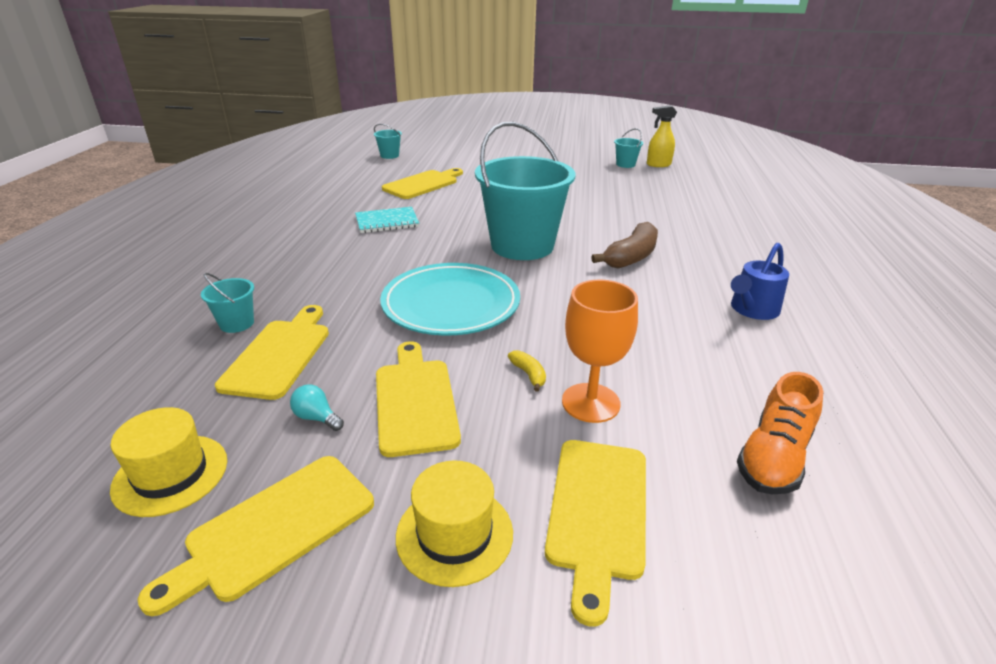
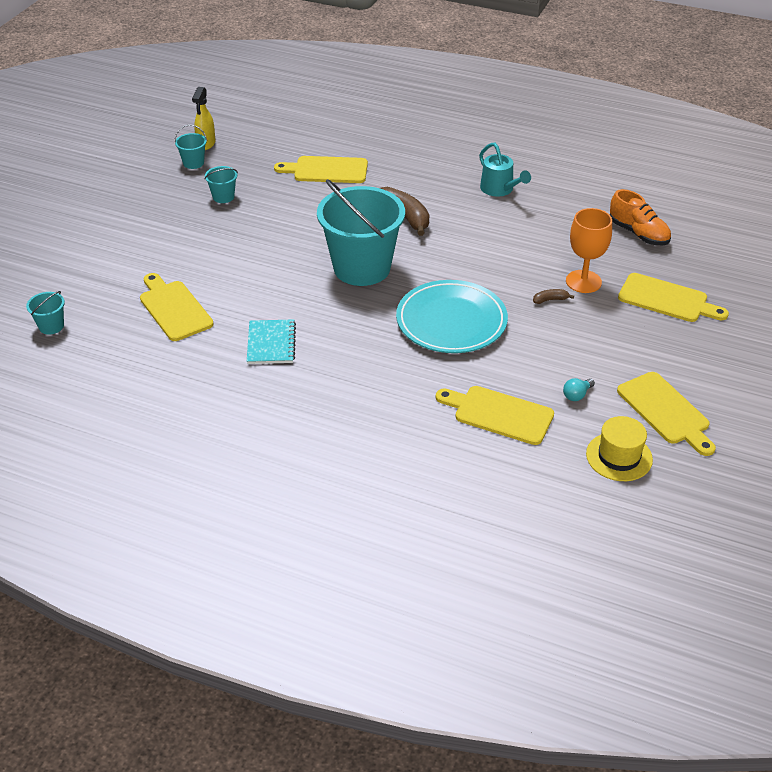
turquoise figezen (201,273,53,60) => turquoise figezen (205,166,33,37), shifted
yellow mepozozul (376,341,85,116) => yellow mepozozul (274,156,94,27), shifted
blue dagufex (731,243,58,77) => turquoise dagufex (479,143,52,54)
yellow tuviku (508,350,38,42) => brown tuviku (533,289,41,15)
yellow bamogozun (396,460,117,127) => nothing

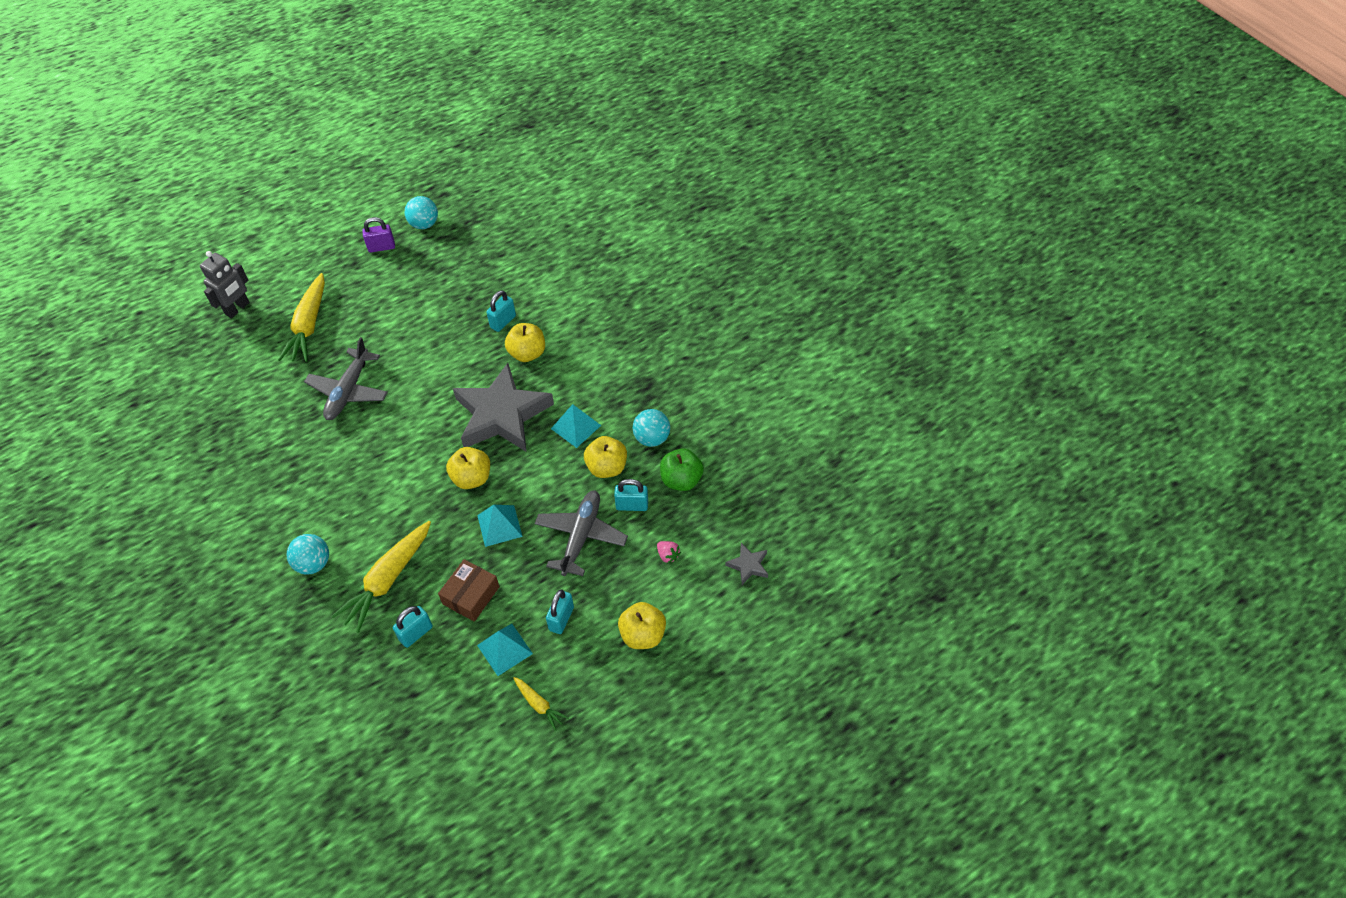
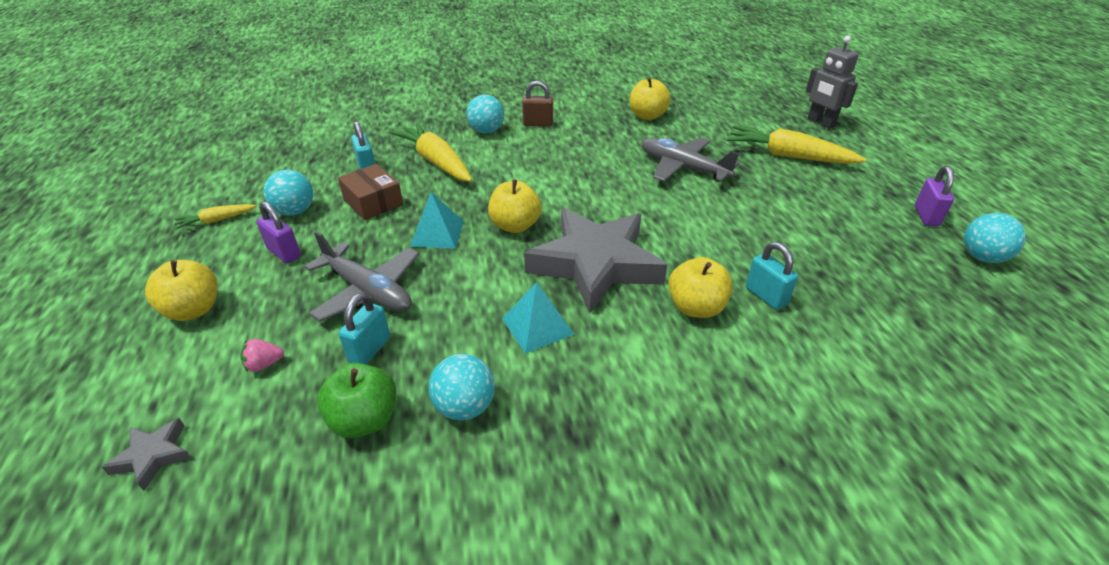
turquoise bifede (546,589,28,45) => purple bifede (256,201,45,63)
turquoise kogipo (477,624,56,52) => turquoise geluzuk (263,169,50,47)
nothing => brown bifede (522,81,31,46)
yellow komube (584,436,43,42) => yellow komube (629,77,42,43), shifted

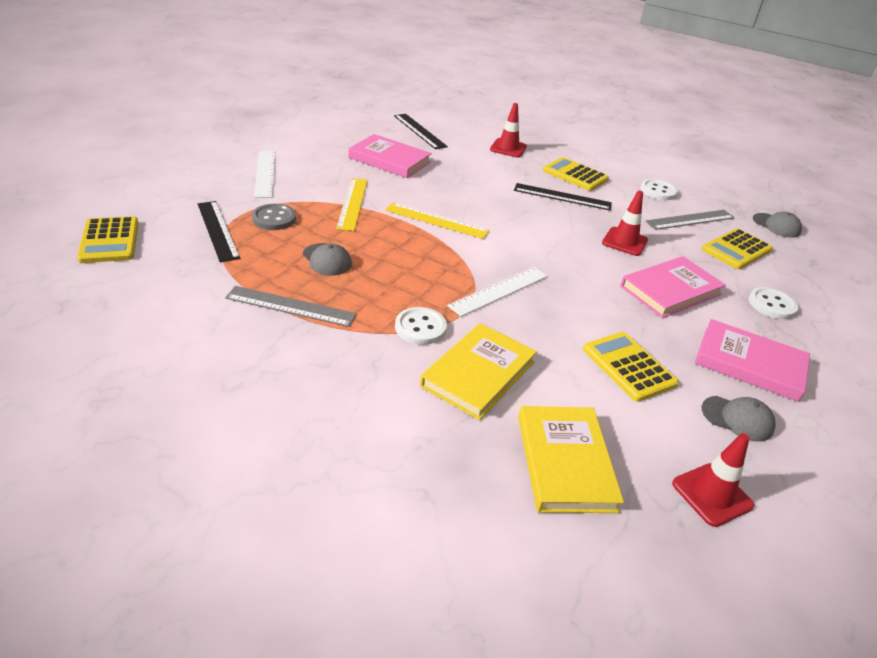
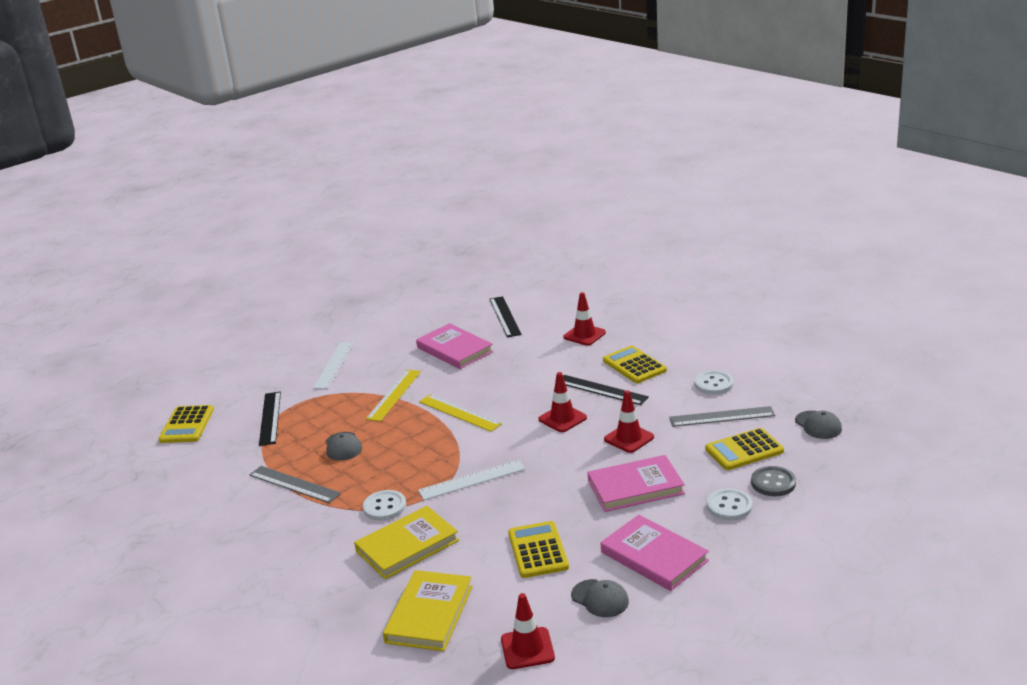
nothing => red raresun (539,372,48,60)
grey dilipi (252,204,44,26) => grey dilipi (751,466,45,30), shifted

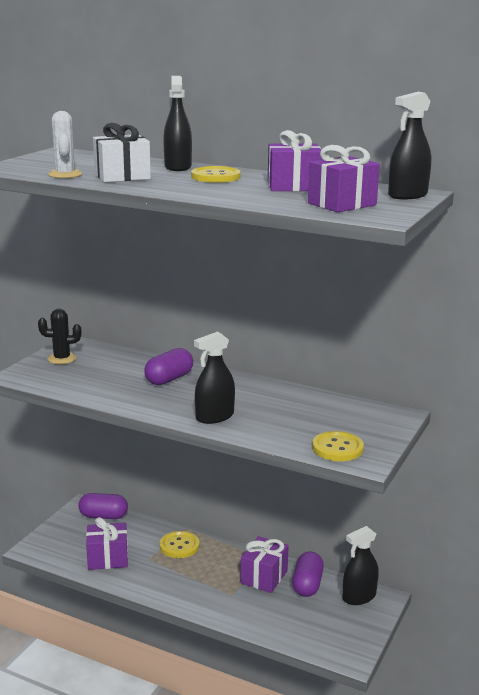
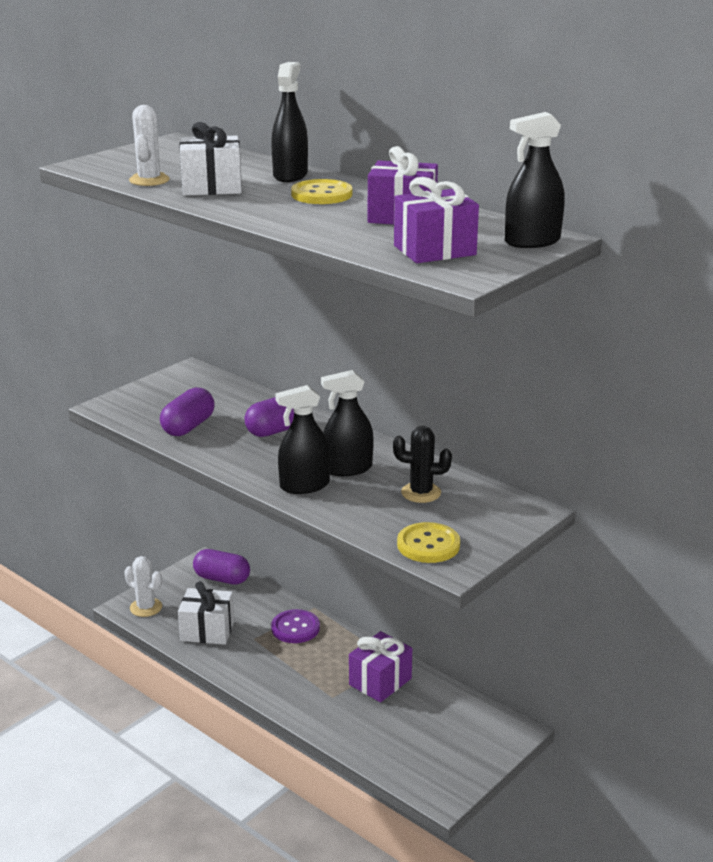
nothing => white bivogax (124,556,38,61)
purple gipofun (292,552,32,45) => purple gipofun (160,387,55,49), shifted
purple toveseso (86,517,42,53) => white toveseso (178,581,56,64)
yellow dilipi (160,531,39,27) => purple dilipi (271,609,49,34)
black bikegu (343,526,36,79) => black bikegu (321,370,53,106), shifted
black bivogax (38,309,43,55) => black bivogax (393,426,59,77), shifted

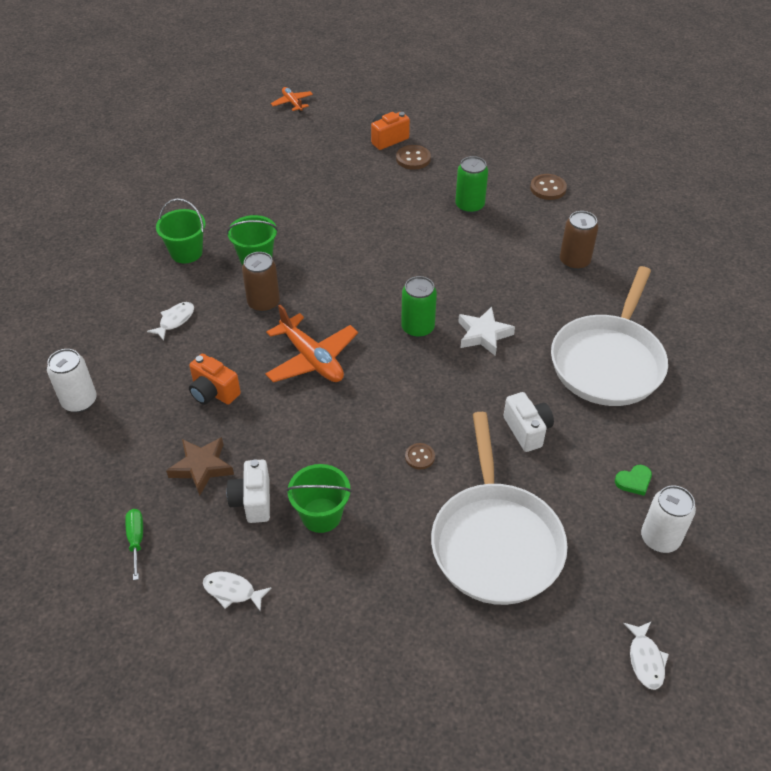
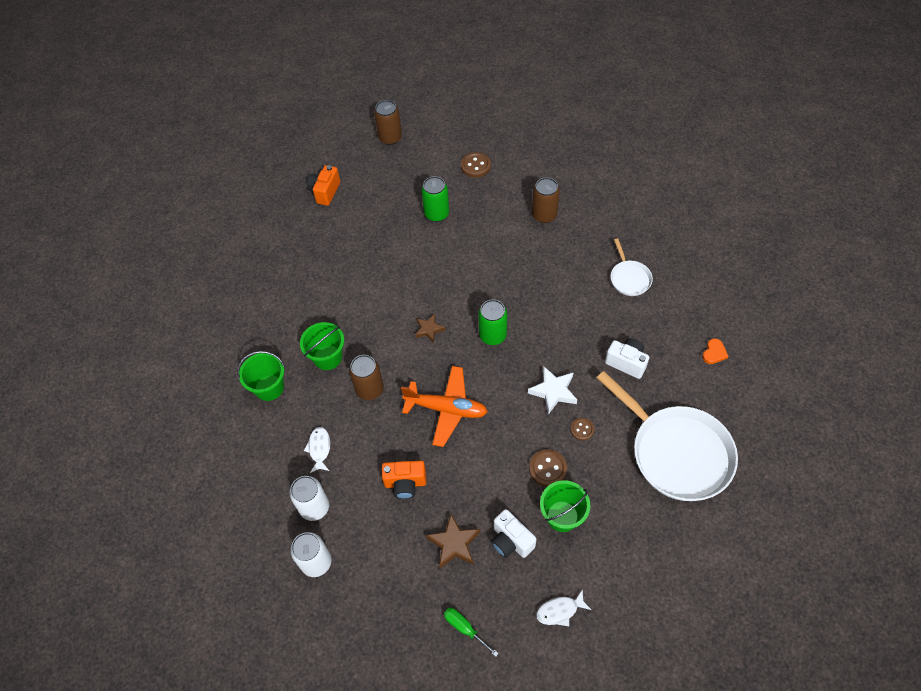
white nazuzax (641,486,55,67) => white nazuzax (290,476,39,45), shifted
nothing => brown nazuzax (374,100,28,45)
nothing => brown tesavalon (415,314,30,29)
white tesavalon (458,307,57,49) => white tesavalon (528,367,49,47), shifted
brown dilipi (396,145,35,25) => brown dilipi (529,449,38,38), shifted
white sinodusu (551,266,117,140) => white sinodusu (611,238,42,58), x0.47
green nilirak (615,465,37,31) => orange nilirak (702,338,27,26)
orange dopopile (271,87,42,25) => nothing
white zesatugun (623,622,46,68) => nothing

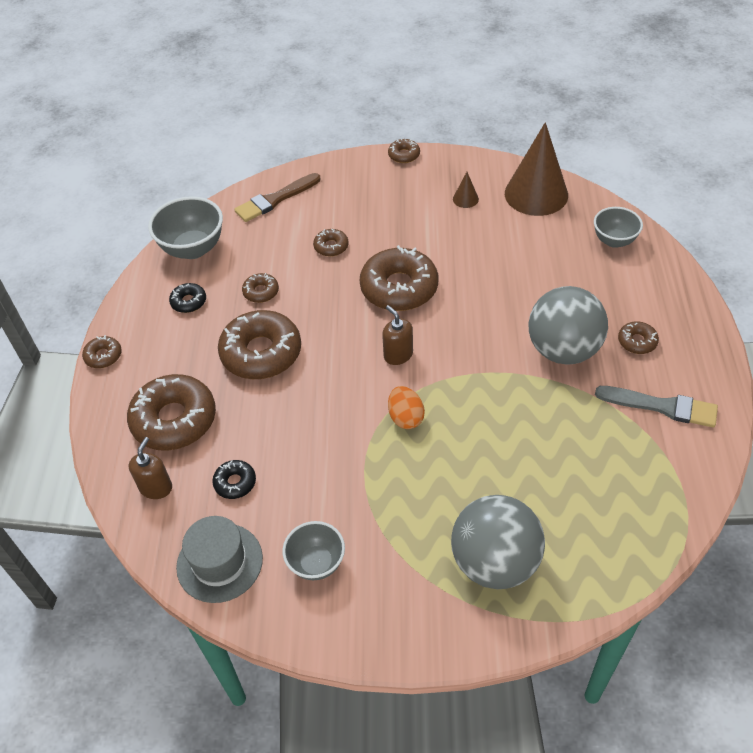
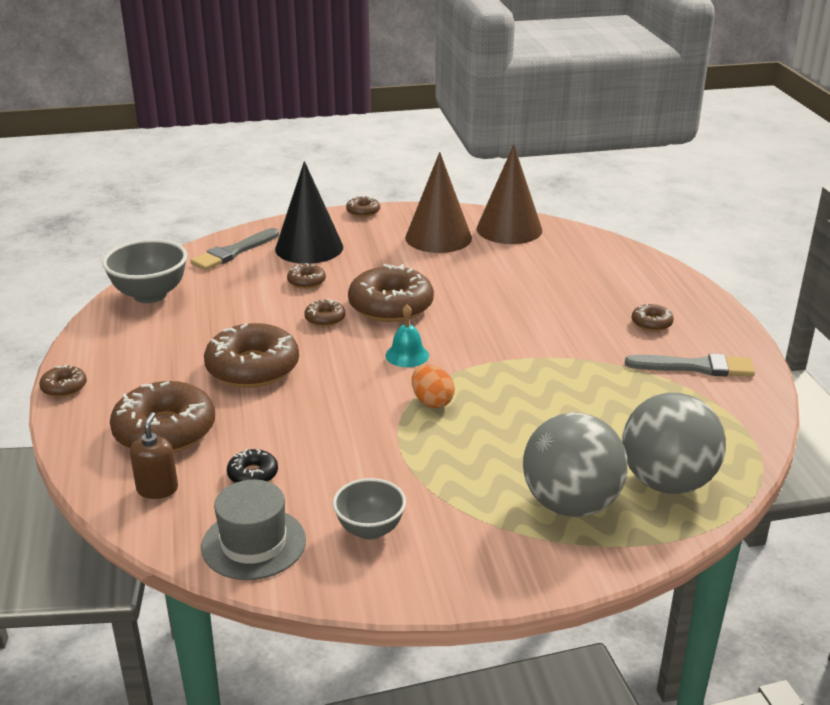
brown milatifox (234,173,87,49) => grey milatifox (190,228,89,42)
nothing => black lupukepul (275,161,68,103)
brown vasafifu (242,273,37,30) => brown vasafifu (304,298,41,29), shifted
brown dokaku (382,305,31,60) => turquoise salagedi (385,304,44,63)
brown lupukepul (453,172,26,36) => brown lupukepul (405,152,67,101), x2.45
grey geluzuk (528,286,80,79) => grey geluzuk (622,393,104,101), shifted
black vasafifu (169,283,37,30) => nothing
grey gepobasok (594,207,49,41) => nothing

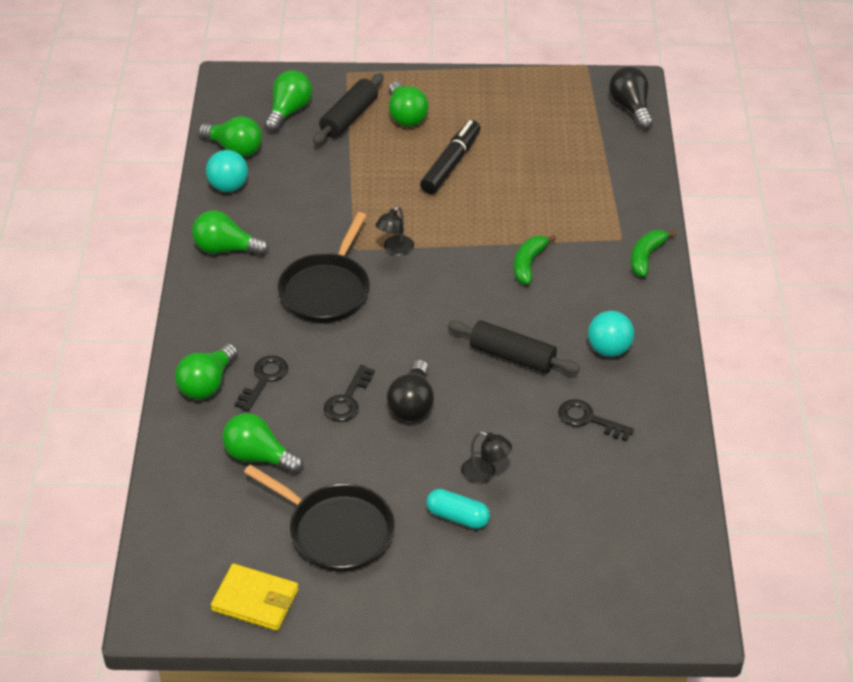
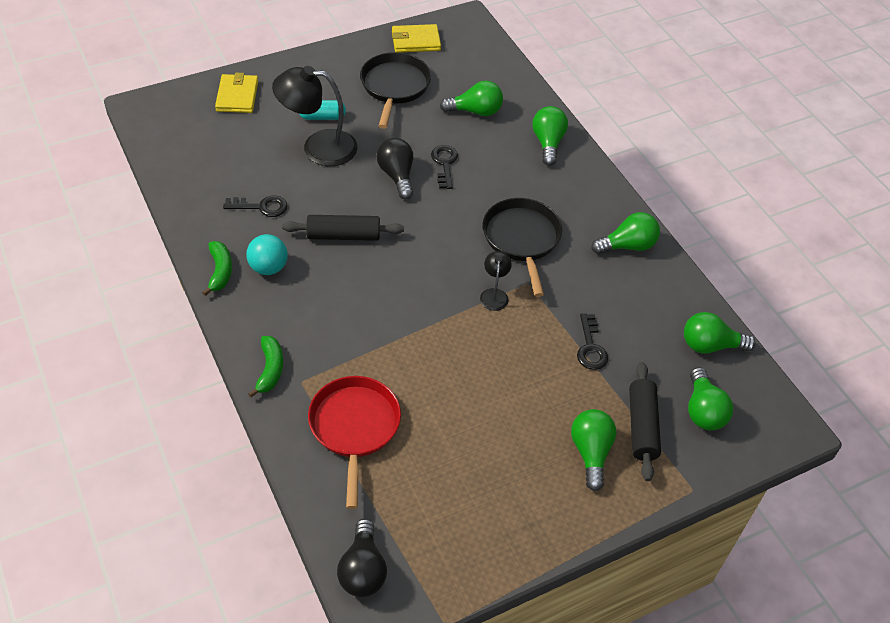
green tuviku (514,235,42,49) => green tuviku (202,241,30,55), shifted
nothing => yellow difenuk (215,73,43,40)
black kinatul (461,431,51,53) => black kinatul (272,66,86,100), x2.07
nothing => red sinodusu (308,376,93,133)
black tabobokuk (609,67,44,62) => black tabobokuk (337,519,50,78), 45 degrees clockwise
black sinodusu (244,464,150,108) => black sinodusu (360,52,71,77), 90 degrees clockwise
green tabobokuk (389,81,40,46) => green tabobokuk (571,409,46,82), 45 degrees clockwise
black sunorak (235,355,53,57) => black sunorak (577,313,31,57), shifted
turquoise geluzuk (206,150,42,42) => nothing
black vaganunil (420,120,61,74) => nothing

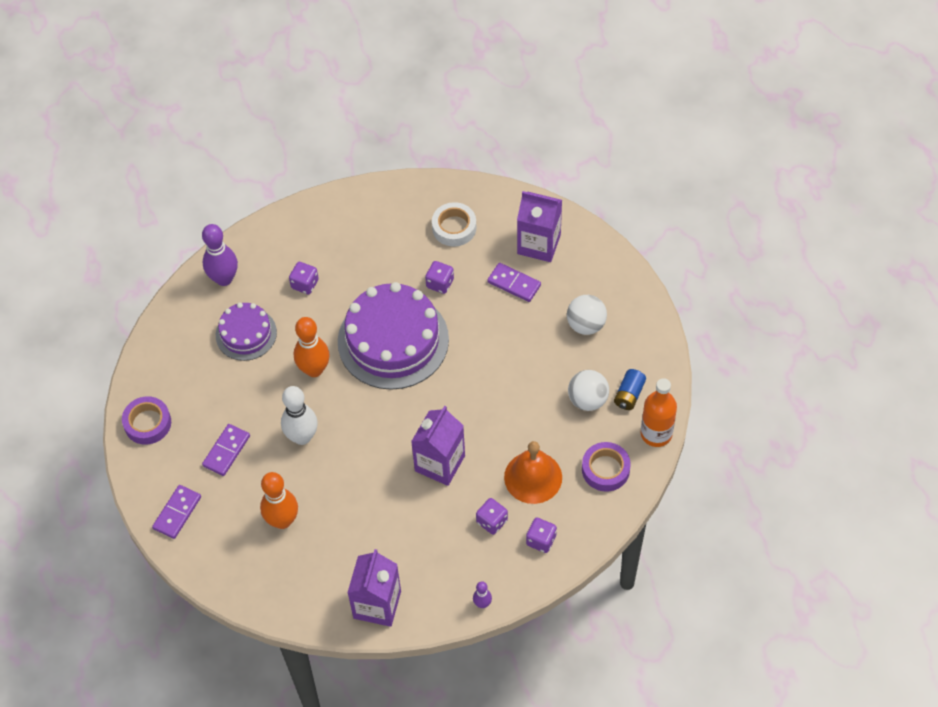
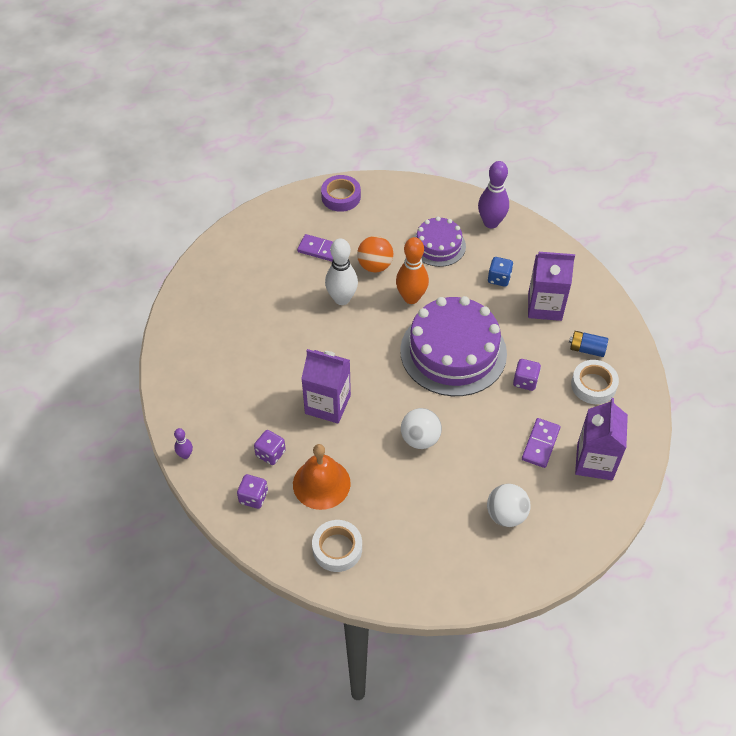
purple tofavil (582,442,49,50) => white tofavil (312,520,50,52)
nothing => orange geluzuk (357,236,36,37)
white geluzuk (568,370,41,41) => white geluzuk (401,408,41,41), shifted
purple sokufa (289,262,30,32) => blue sokufa (488,257,25,30)
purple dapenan (347,549,54,78) => purple dapenan (528,252,47,69), shifted
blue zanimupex (614,369,32,41) => blue zanimupex (569,331,39,26), shifted
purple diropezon (152,485,49,54) => nothing
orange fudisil (260,472,38,57) => nothing
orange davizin (641,378,36,69) => nothing

